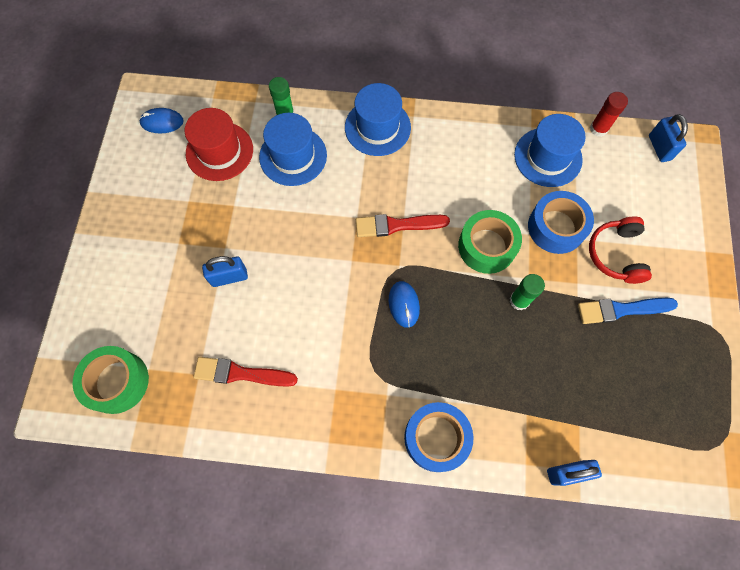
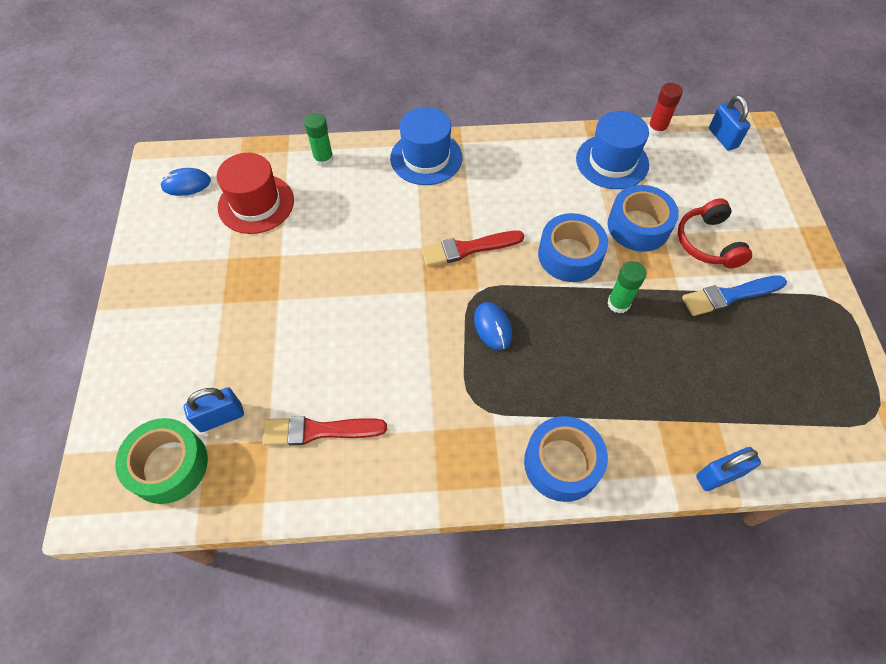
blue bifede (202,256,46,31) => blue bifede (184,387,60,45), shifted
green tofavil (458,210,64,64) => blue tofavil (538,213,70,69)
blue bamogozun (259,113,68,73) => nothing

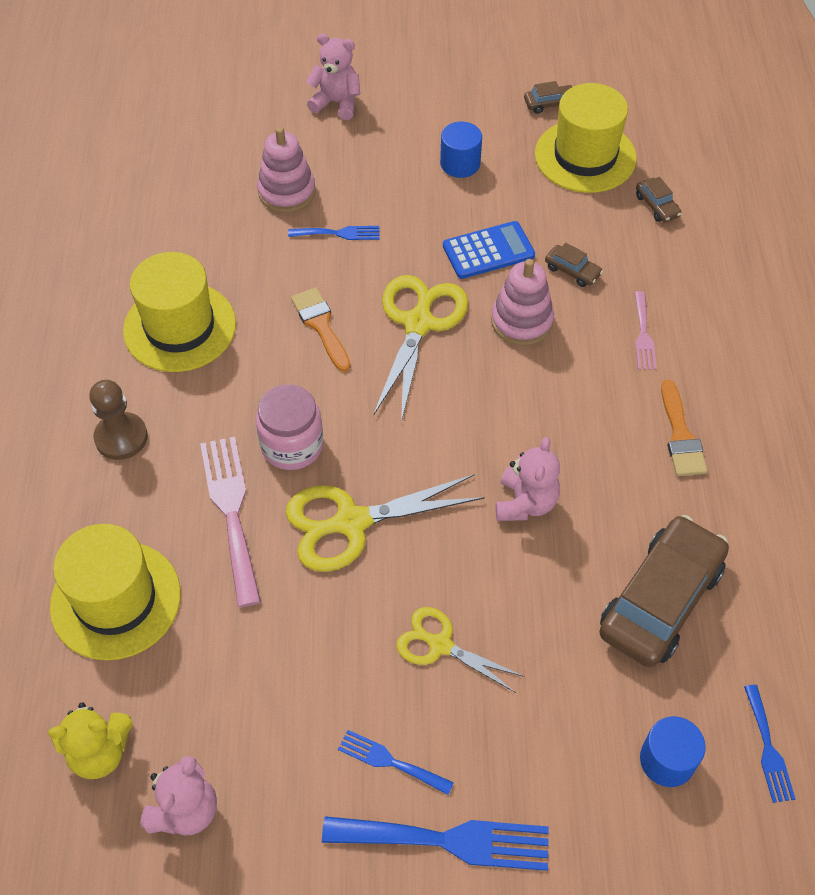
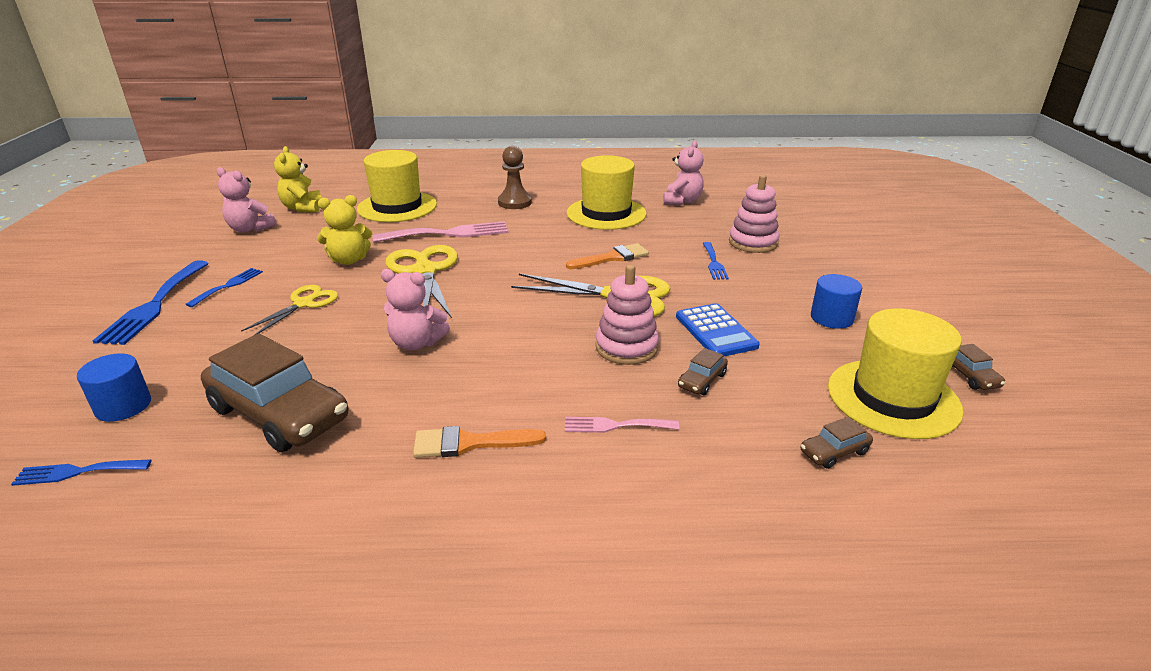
nothing => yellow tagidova (317,195,55,70)
pink tagidova (306,33,54,87) => pink tagidova (663,141,41,64), shifted
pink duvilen (256,384,67,86) => nothing

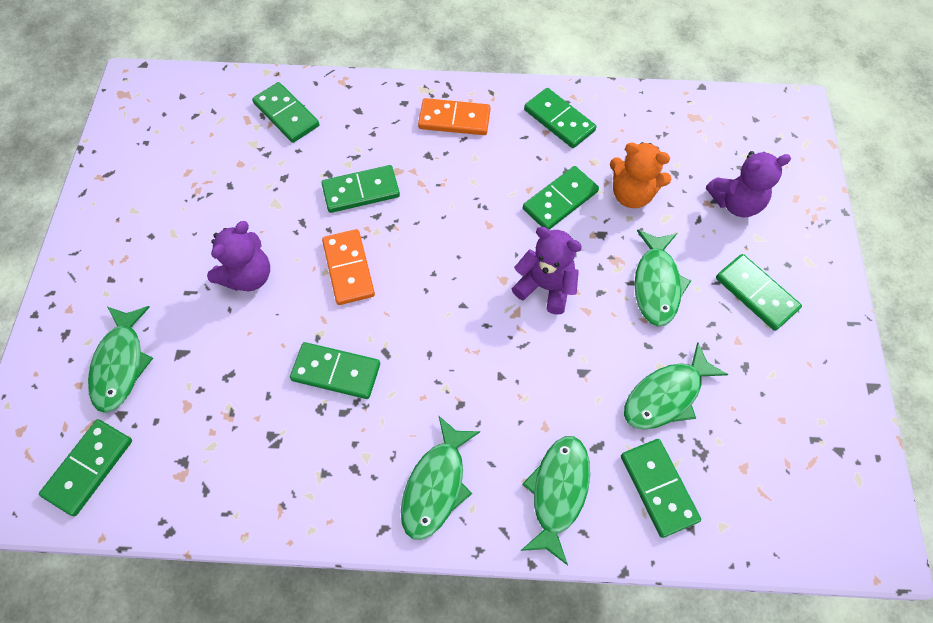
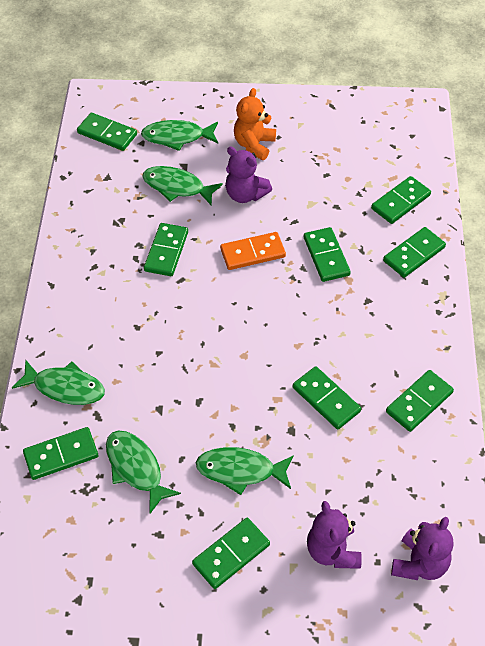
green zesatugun (401,416,79,124) => green zesatugun (142,166,81,40), shifted
orange tagidova (610,142,61,66) => orange tagidova (234,88,42,72), shifted
nothing => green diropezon (383,227,63,51)
purple tagidova (512,227,70,88) => purple tagidova (391,517,63,63), shifted
orange diropezon (418,98,73,37) => nothing

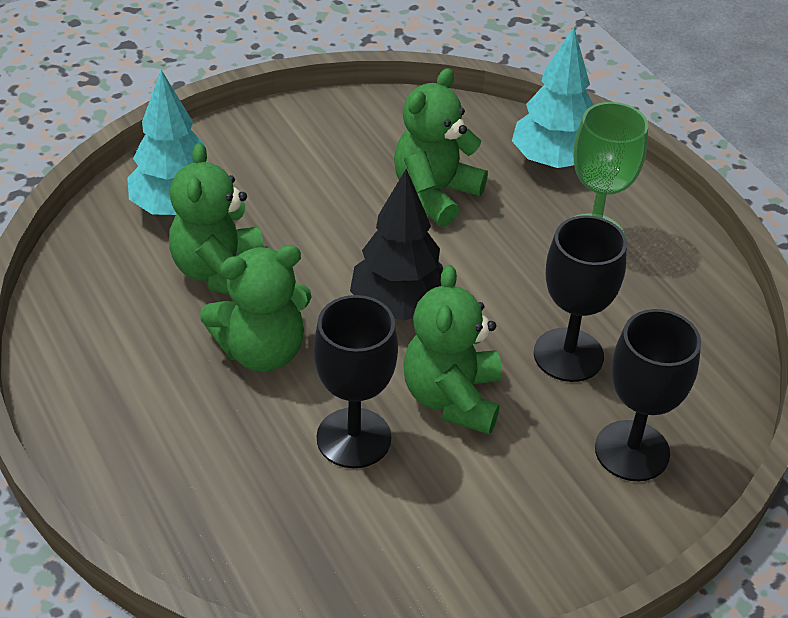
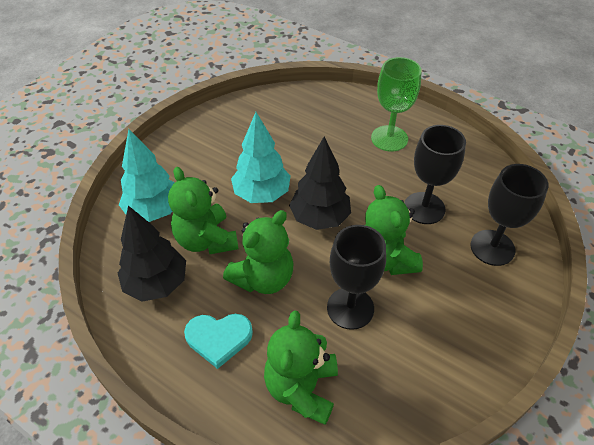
nothing => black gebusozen (118,206,68,96)
nothing => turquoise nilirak (184,314,69,55)
turquoise gebusozen (512,27,81,142) => turquoise gebusozen (231,112,60,91), shifted
green tagidova (394,68,94,159) => green tagidova (264,310,74,115), shifted

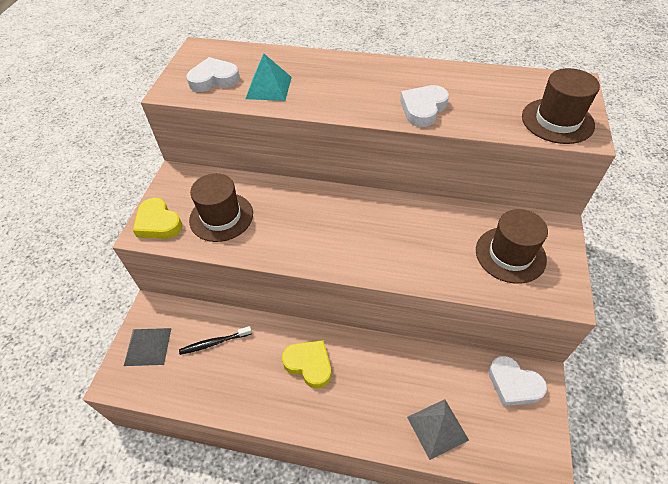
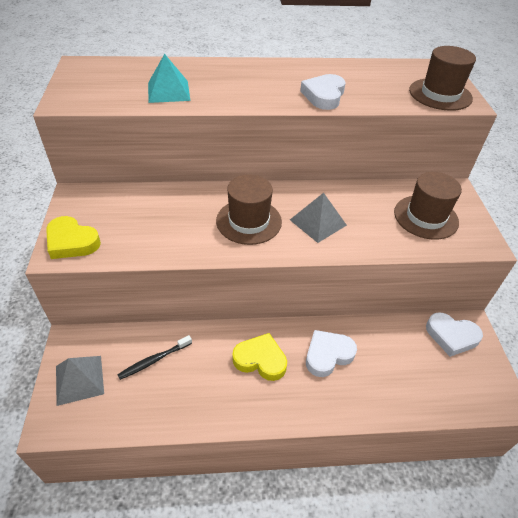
brown bamogozun (189,173,64,69) => brown bamogozun (216,175,66,70), shifted
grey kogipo (407,399,62,61) => grey kogipo (290,193,57,50), shifted
white nilirak (186,57,54,35) => white nilirak (306,330,51,47), shifted

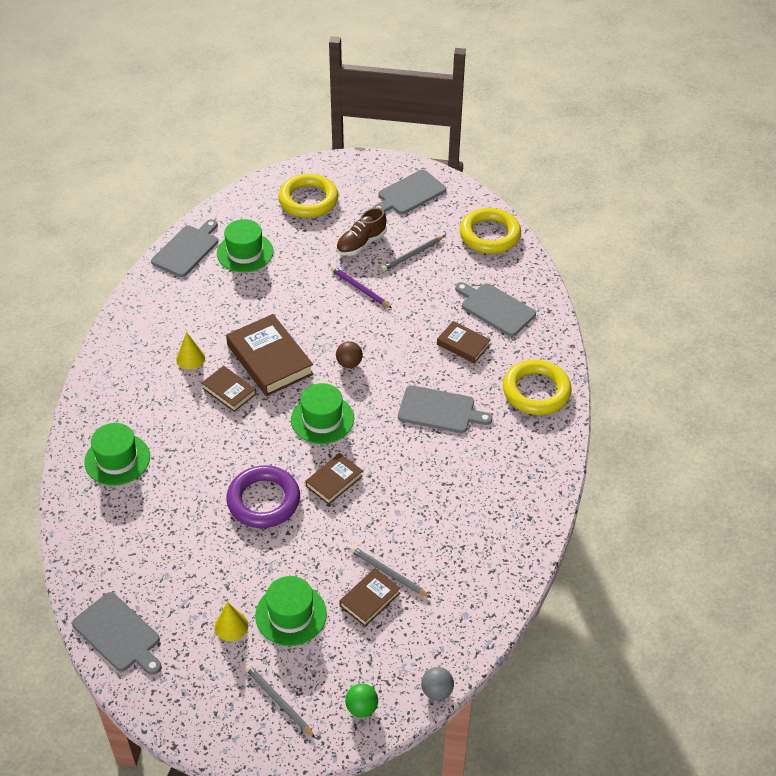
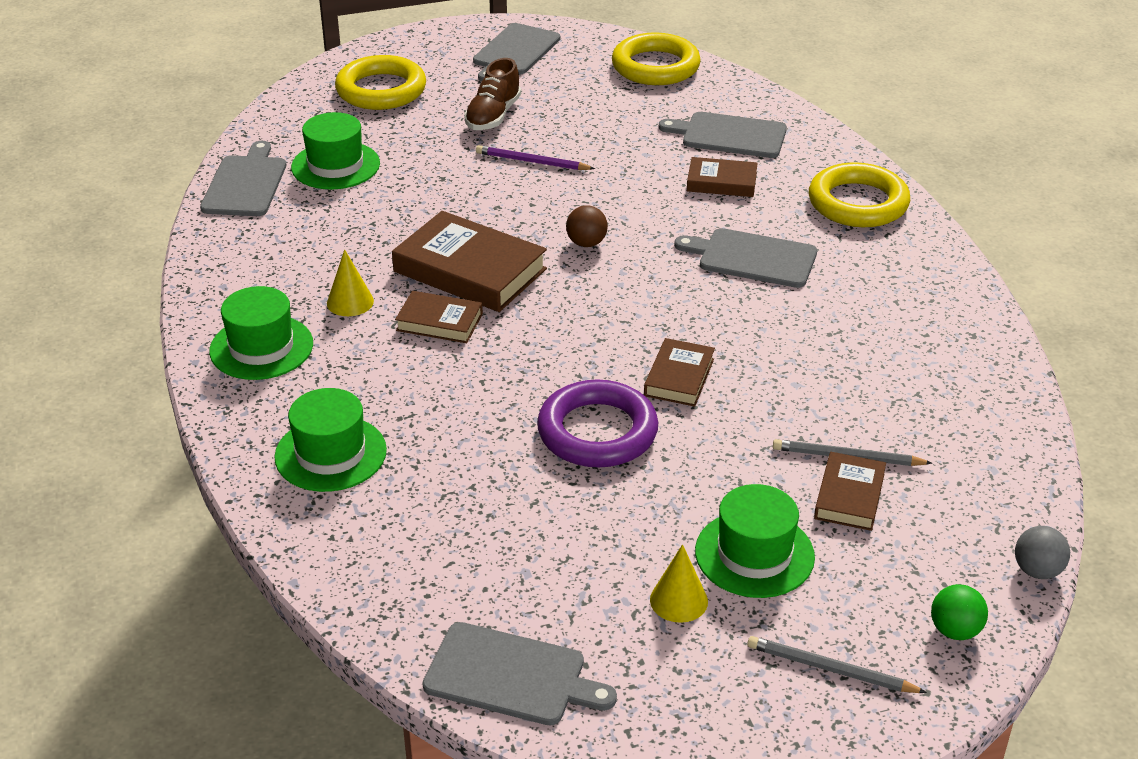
green bamogozun (291,383,63,61) => green bamogozun (209,286,104,94), shifted
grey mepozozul (398,385,94,48) => grey mepozozul (674,228,143,60), 150 degrees counterclockwise
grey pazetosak (382,235,63,36) => nothing

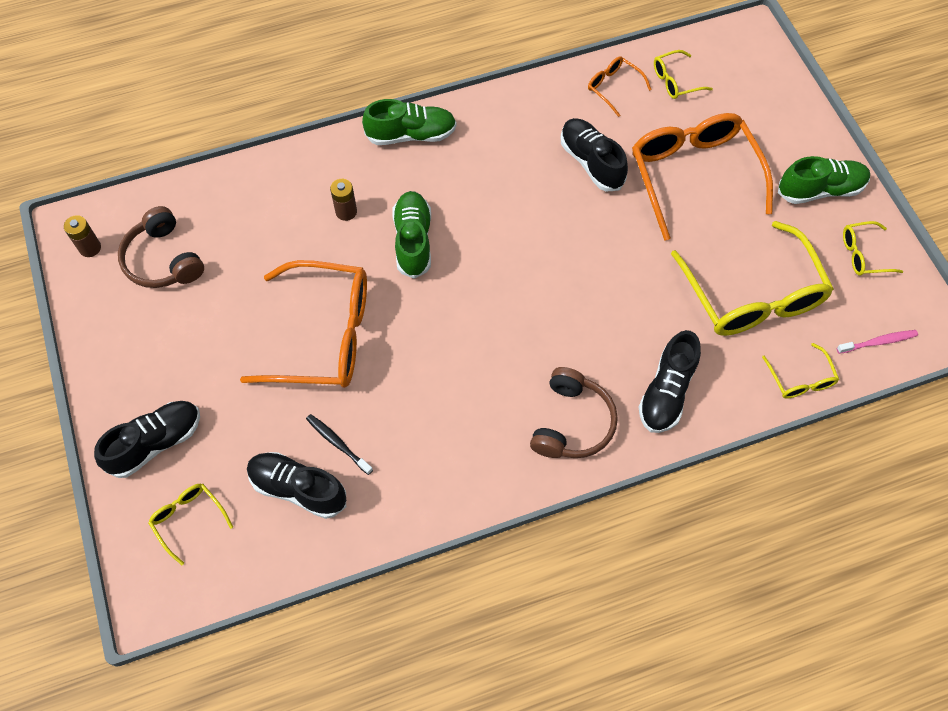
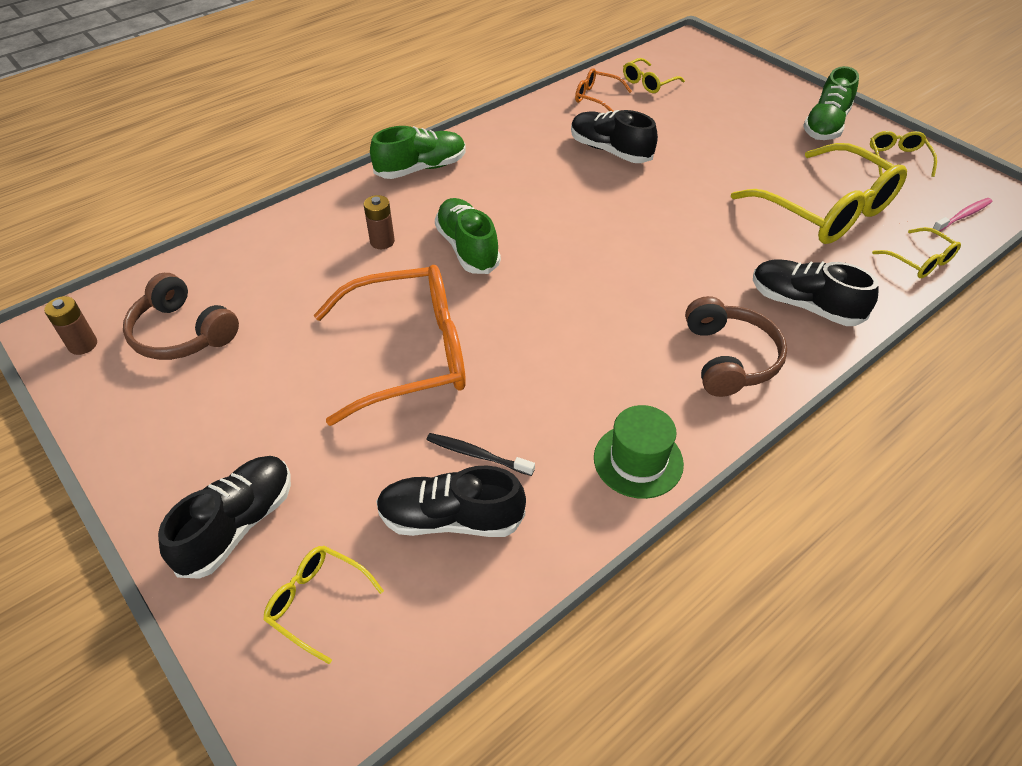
nothing => green bamogozun (594,405,90,94)
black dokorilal (639,330,62,103) => black dokorilal (753,259,126,67), 120 degrees clockwise
green dokorilal (778,156,92,48) => green dokorilal (803,66,56,74), 150 degrees clockwise
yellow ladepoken (843,221,60,55) => yellow ladepoken (870,131,67,46), 120 degrees clockwise
orange ladepoken (632,113,141,128) => nothing

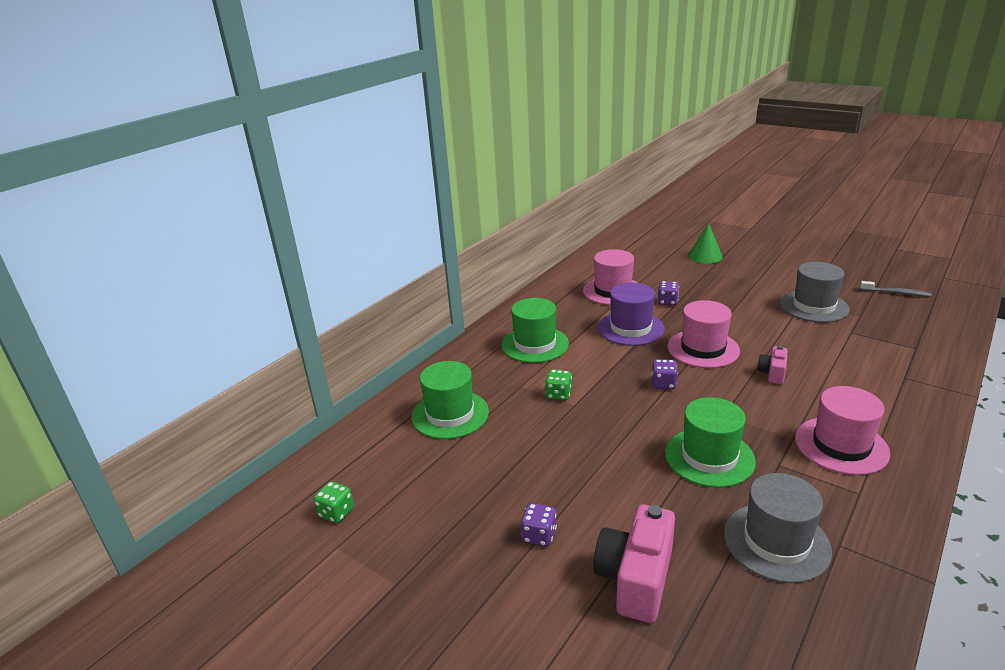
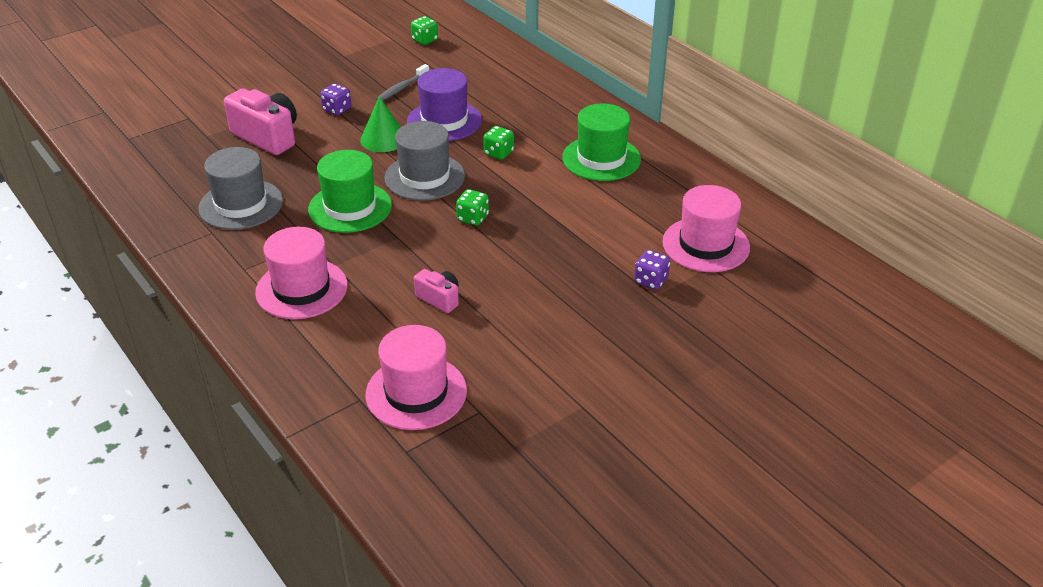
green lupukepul (688,223,35,41) => green lupukepul (360,96,41,56), shifted
pink bamogozun (668,300,72,68) => pink bamogozun (366,325,101,105), shifted
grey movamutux (860,281,72,16) => grey movamutux (377,64,52,37), shifted
grey bamogozun (780,262,70,60) => grey bamogozun (385,121,80,80), shifted
purple bamogozun (598,283,67,63) => purple bamogozun (407,68,75,73), shifted
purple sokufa (651,359,27,30) => green sokufa (456,189,33,37)
green bamogozun (411,361,78,78) => nothing

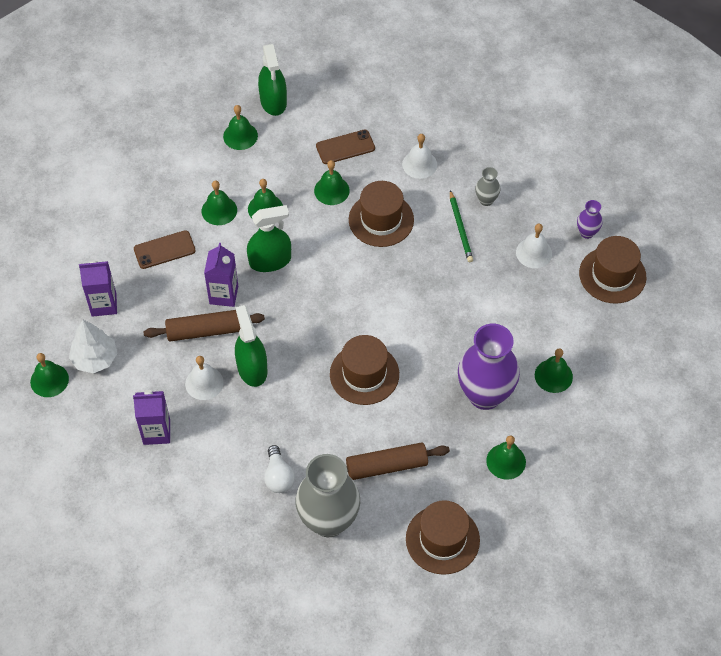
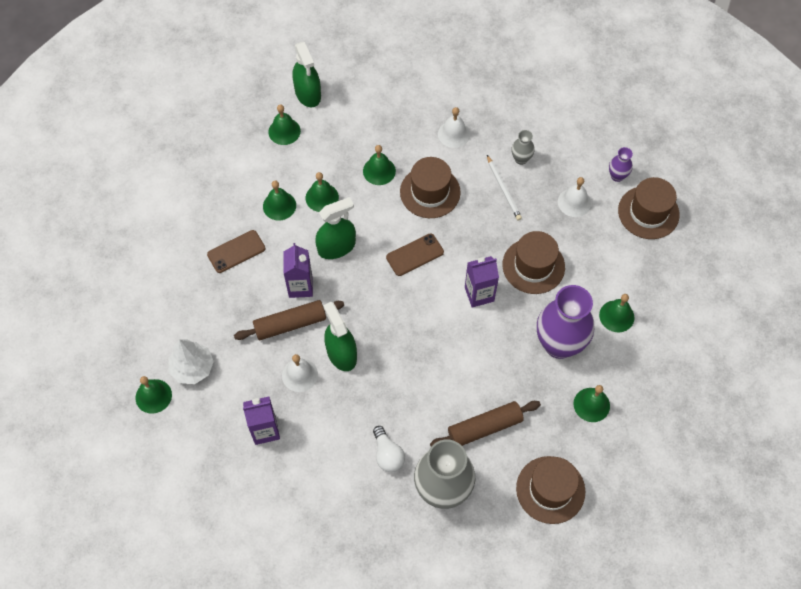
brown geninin (316,130,59,34) => brown geninin (386,233,58,43), shifted
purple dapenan (79,260,38,57) => purple dapenan (465,256,34,52), shifted
green pazetosak (450,190,23,72) => white pazetosak (487,155,35,65)
brown bamogozun (330,335,69,70) => brown bamogozun (502,231,63,63), shifted

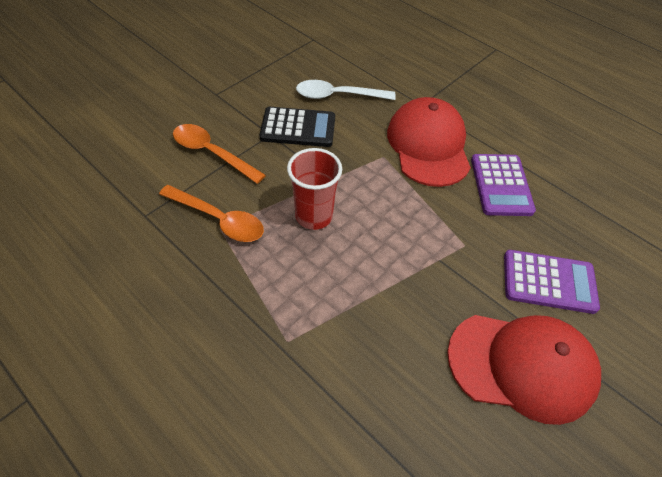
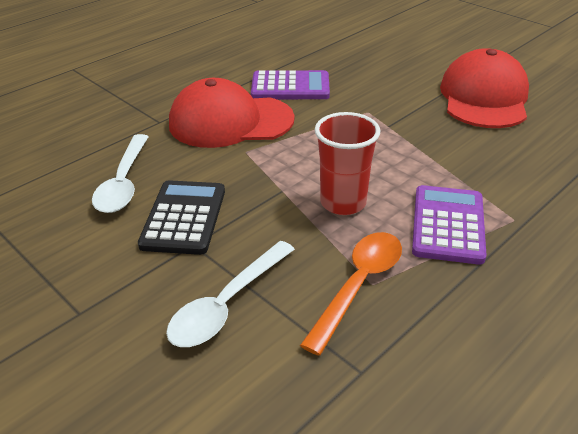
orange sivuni (173,124,93,60) => white sivuni (166,241,129,106)
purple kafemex (504,250,96,64) => purple kafemex (412,185,74,80), shifted

